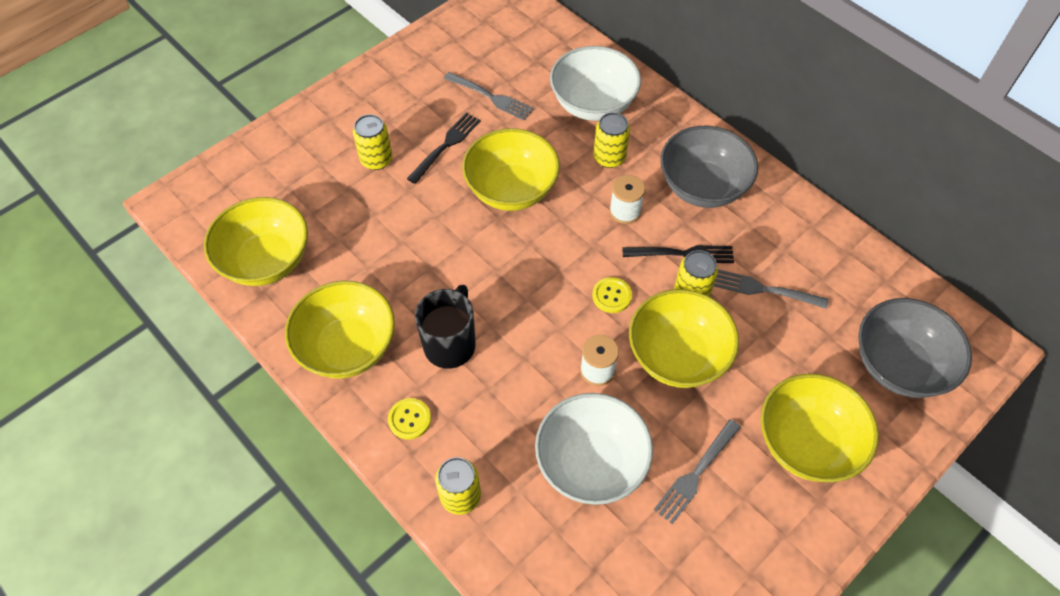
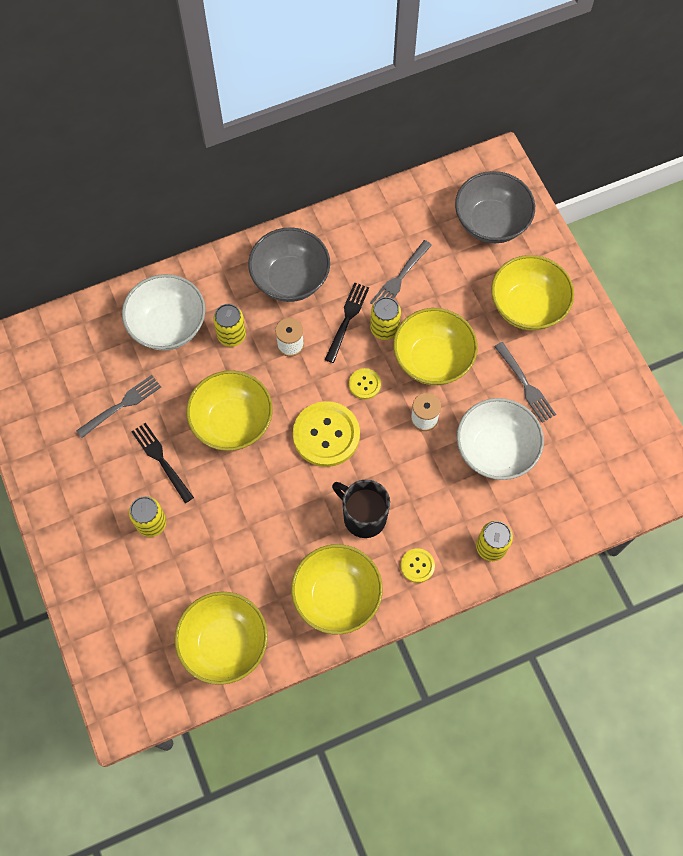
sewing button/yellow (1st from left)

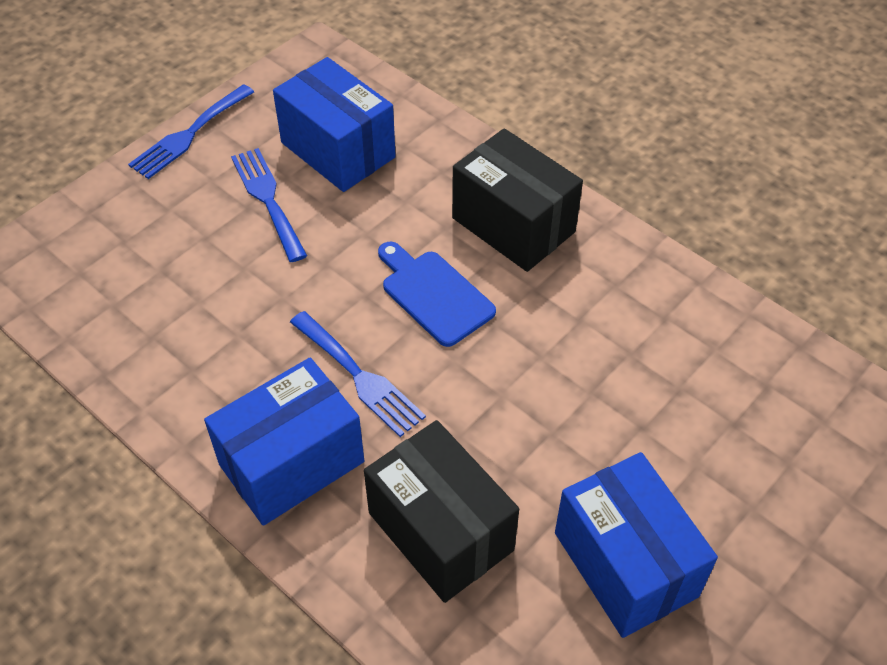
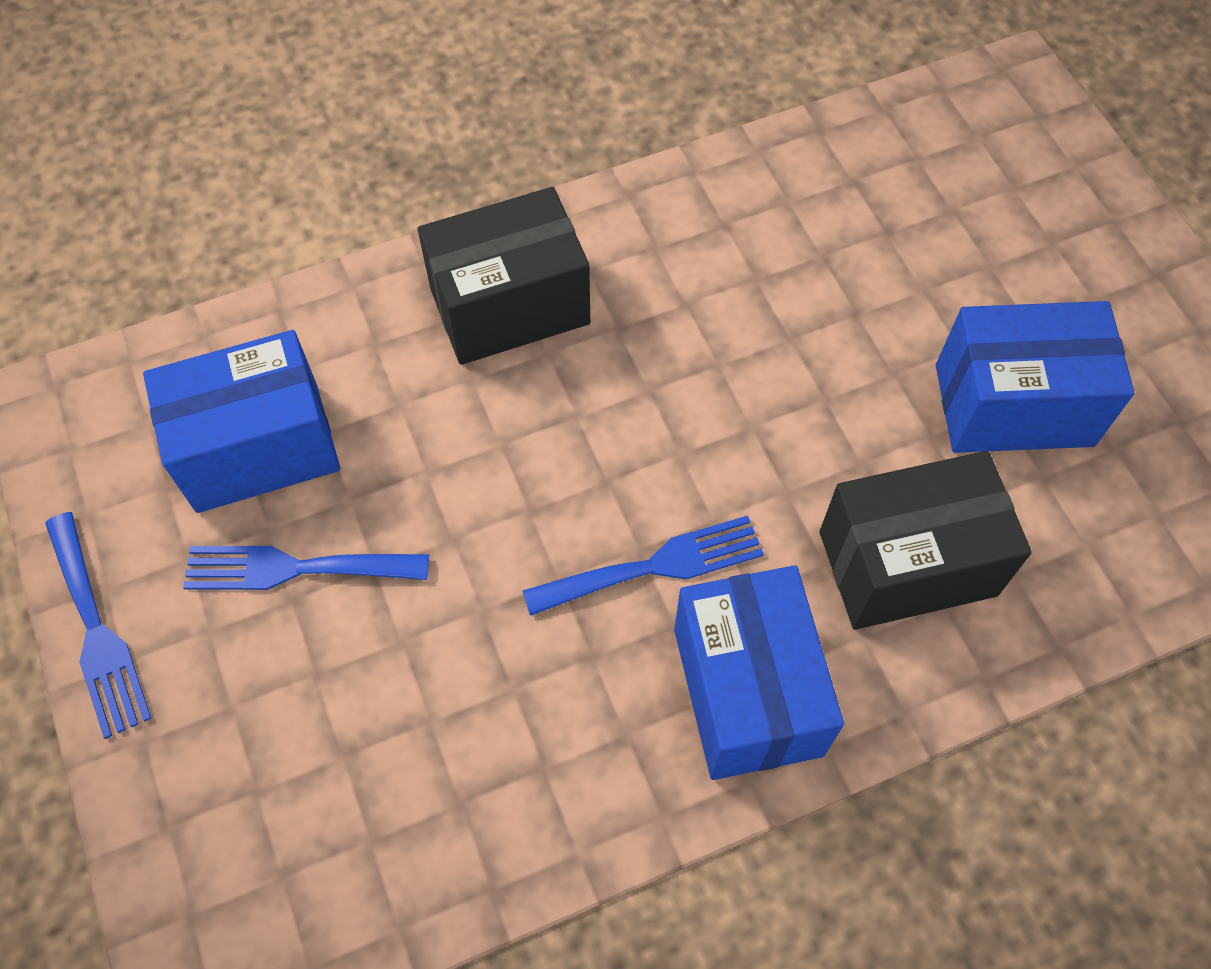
bread board/blue

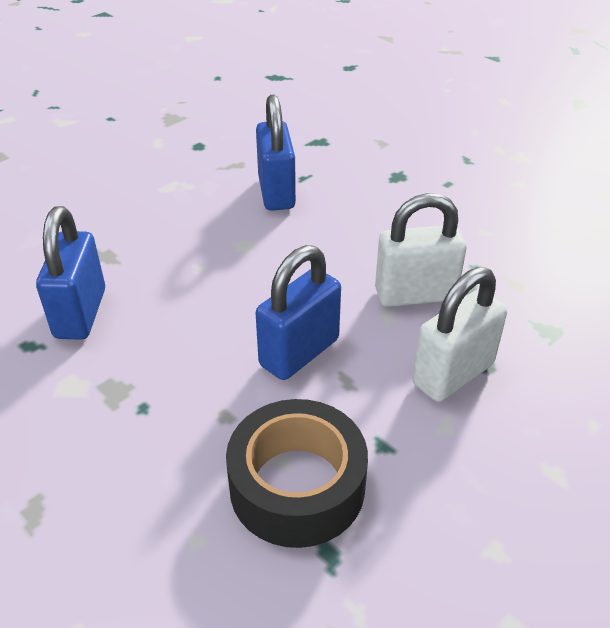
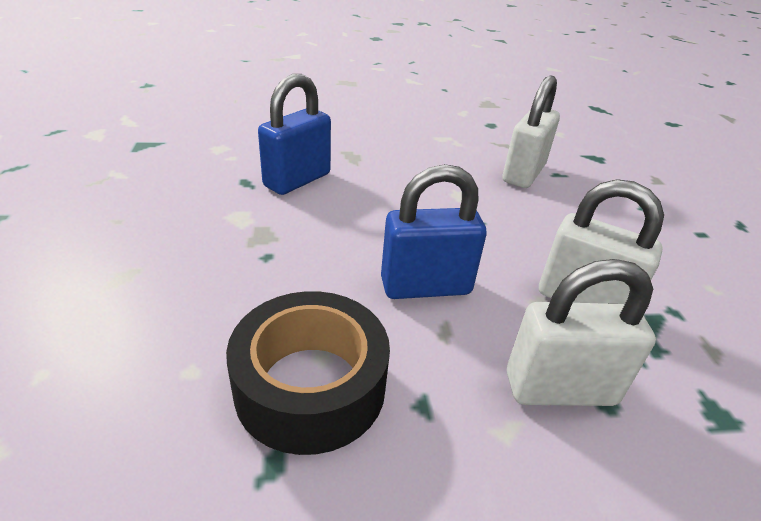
small lock/pure white (1st from left)

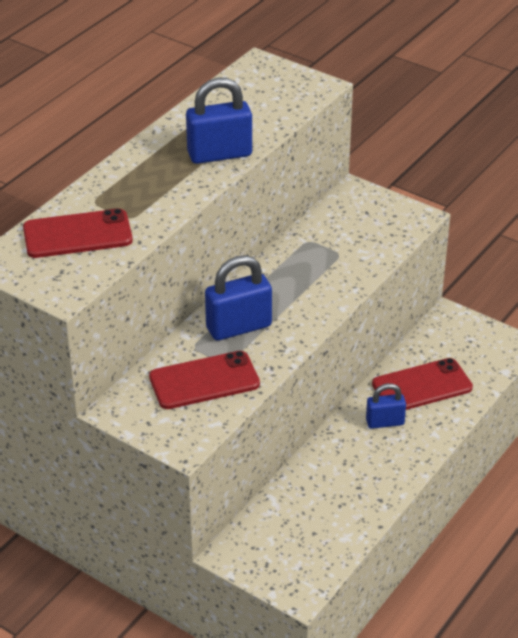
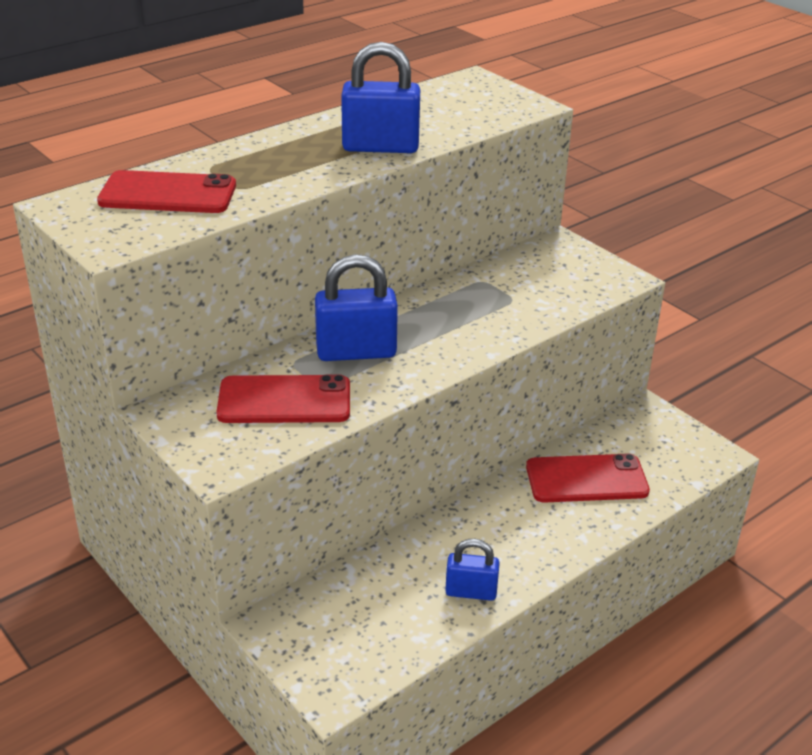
small lock/blue (3rd from left)

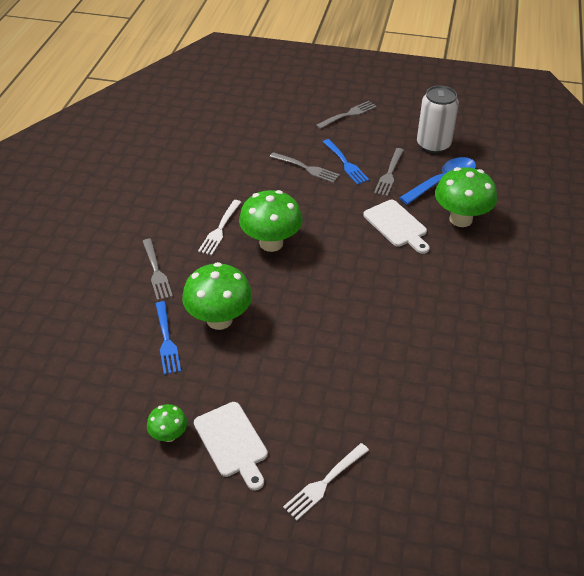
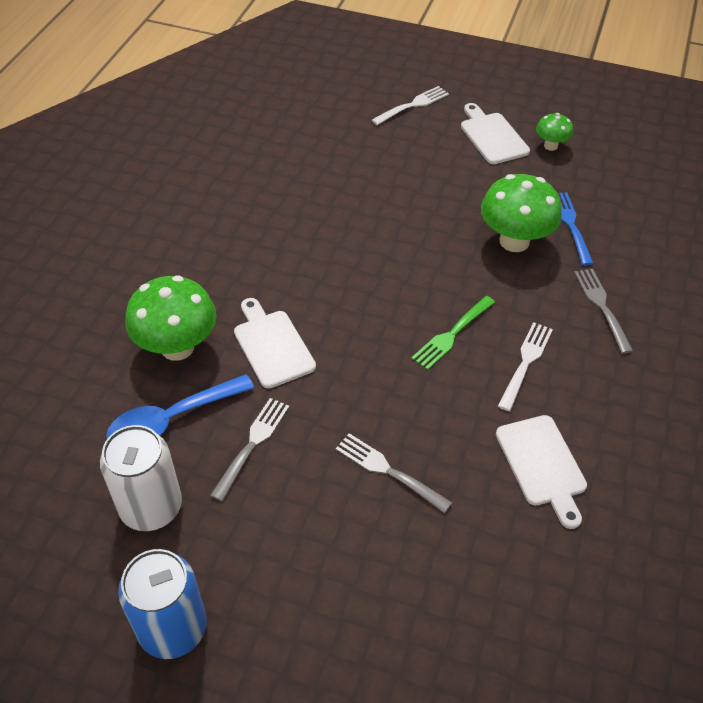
fork/ash-grey (3rd from left in the first image)
fork/blue (2nd from left in the first image)
can/blue
bread board/pure white (3rd from left)
fork/green

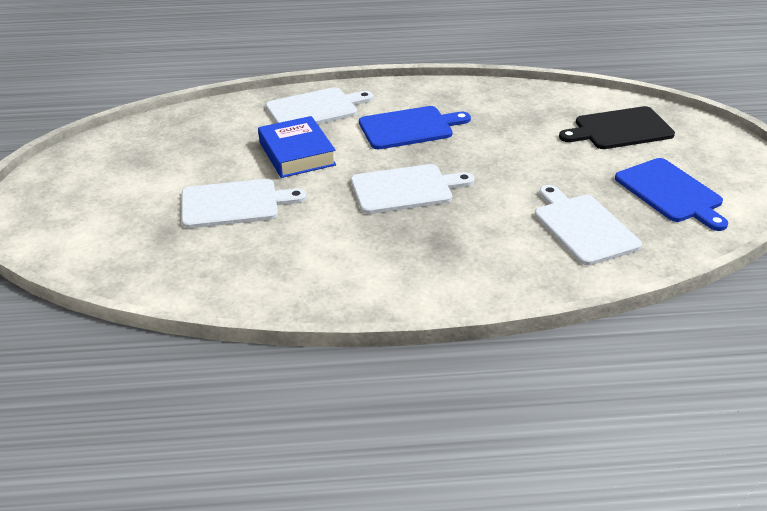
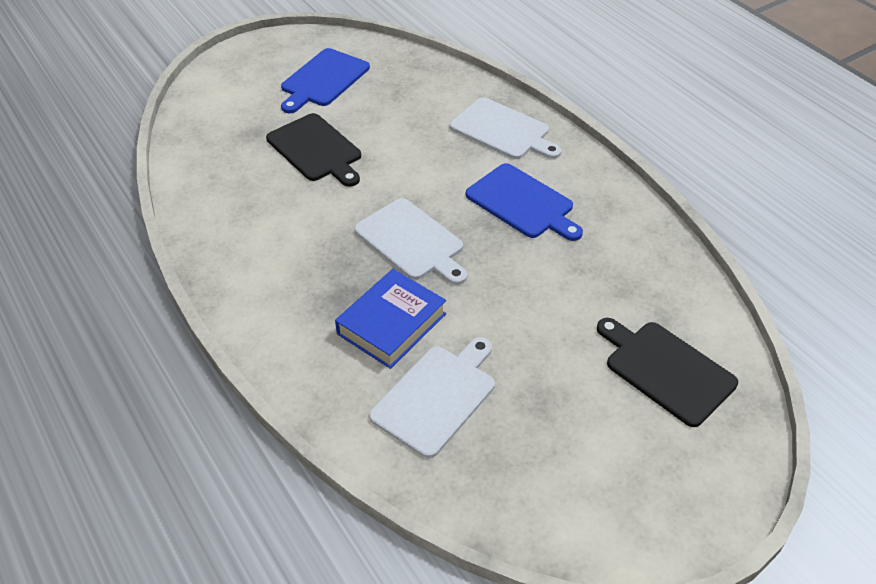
book/blue
bread board/blue (1st from left)
bread board/jet-black (1st from left)

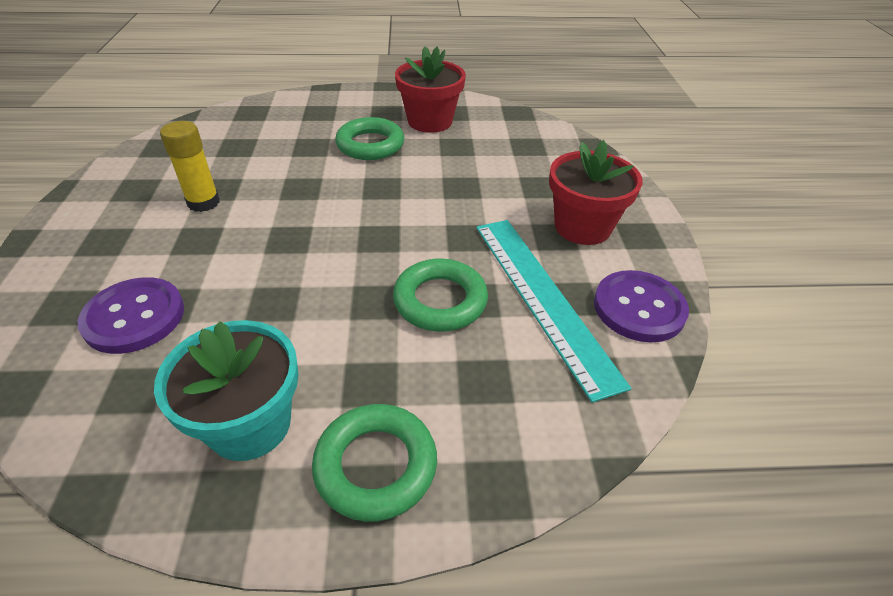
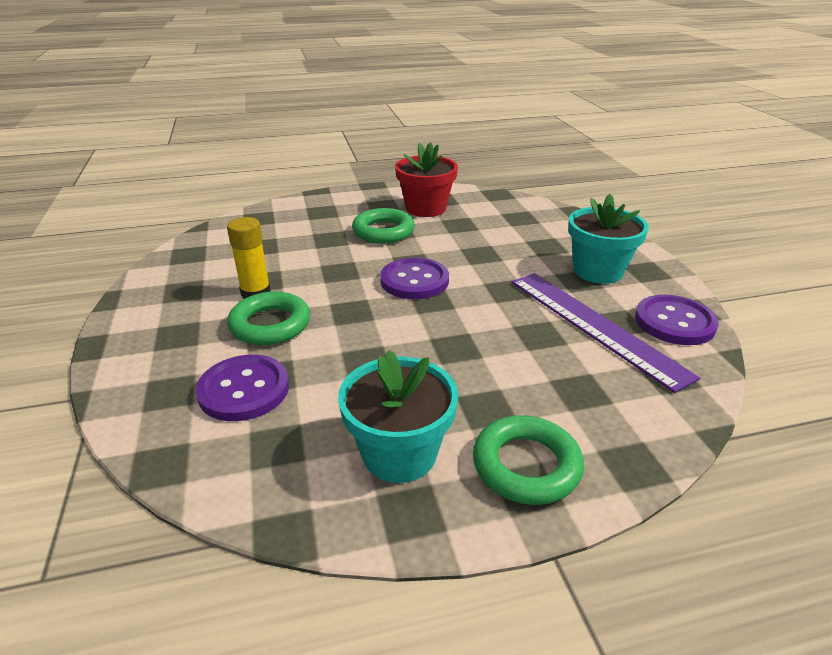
sewing button/violet (2nd from left)
ring/green (1st from left)
measuring stick/violet
flower pot/teal (2nd from left)

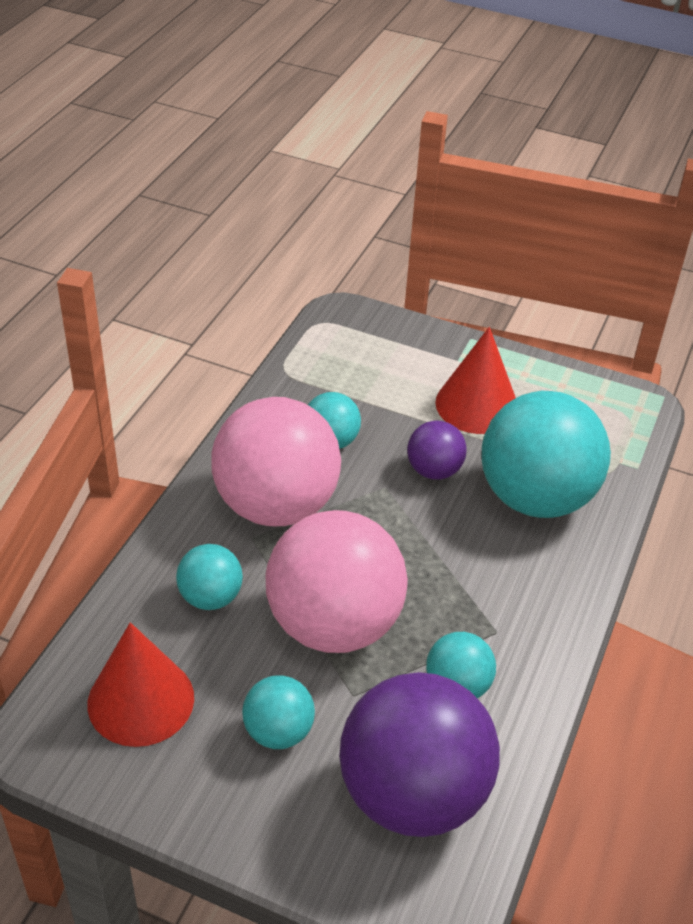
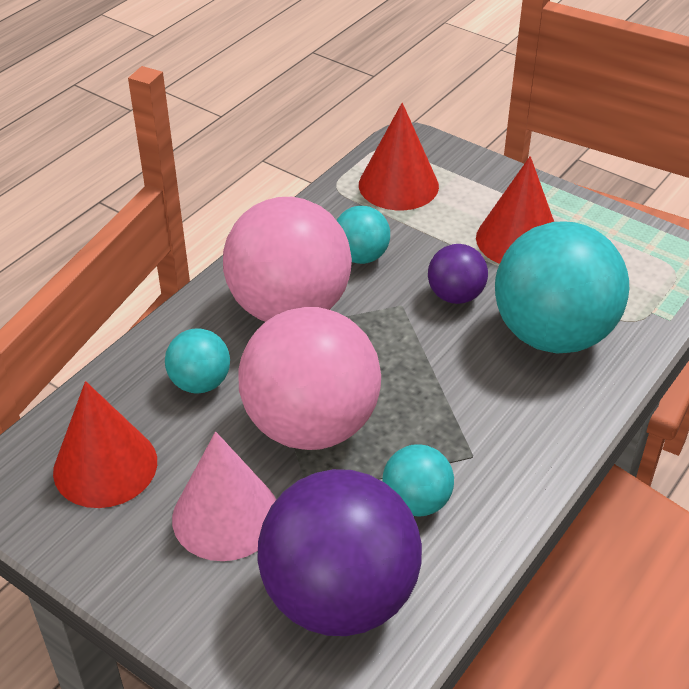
cone shape/scarlet (2nd from left)
cone shape/rose-pink

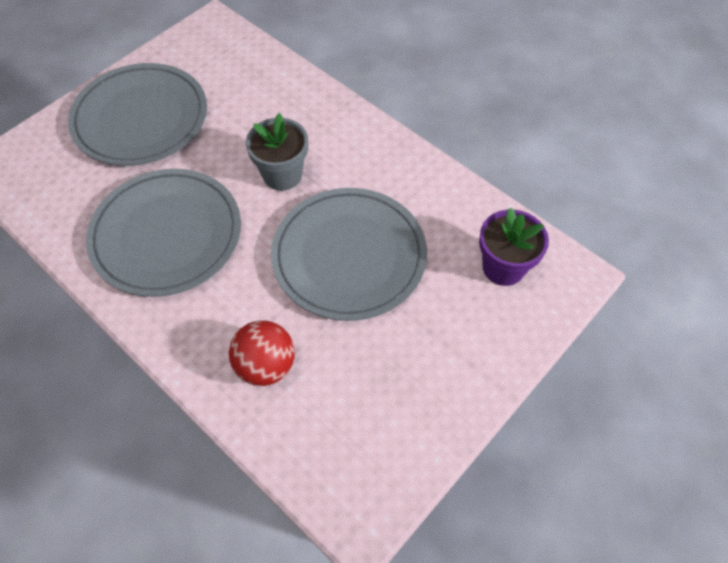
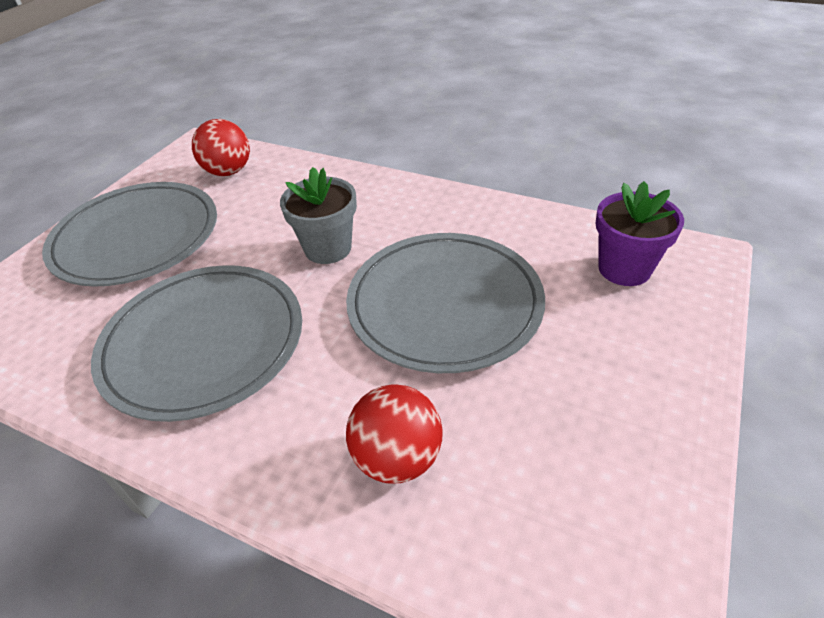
play ball/scarlet (1st from left)

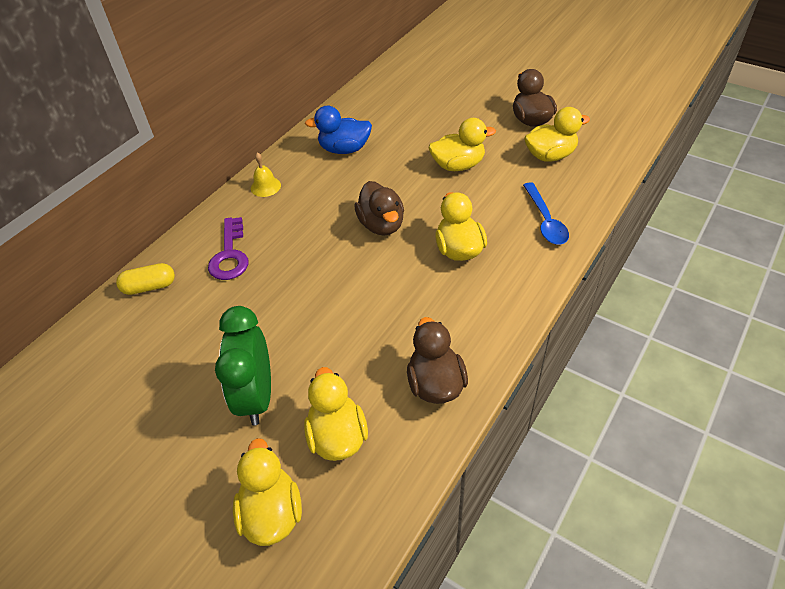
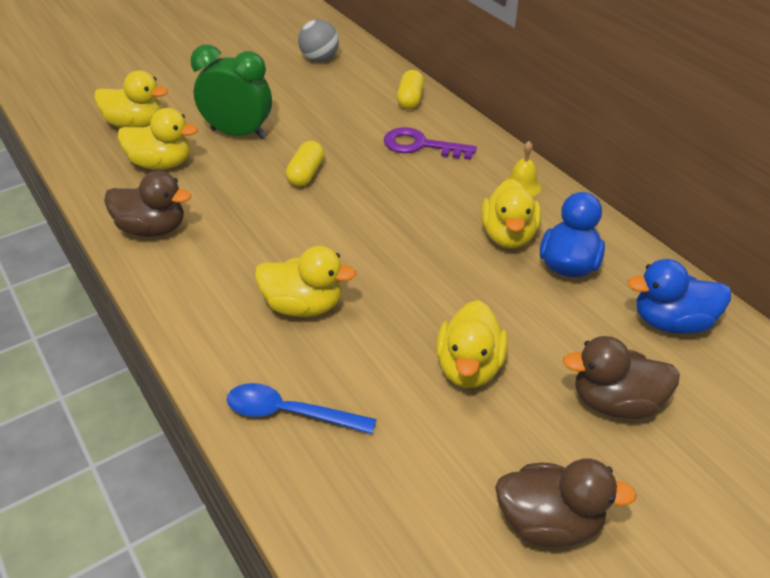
capsule/yellow (1st from left)
play ball/ash-grey
rubber duck/blue (2nd from left)
rubber duck/brown (3rd from left)
rubber duck/yellow (5th from left)

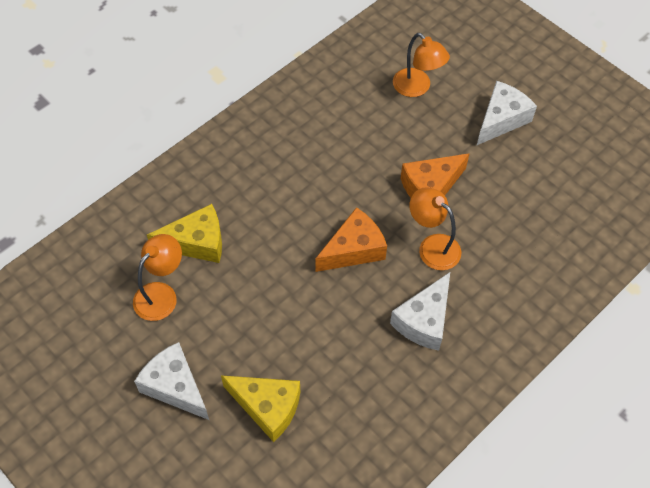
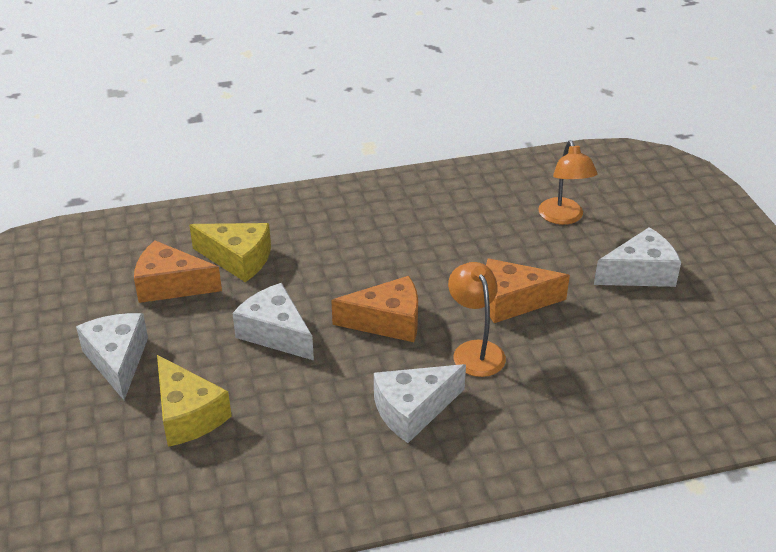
cheese wedge/pure white (2nd from left)
cheese wedge/orange (1st from left)

